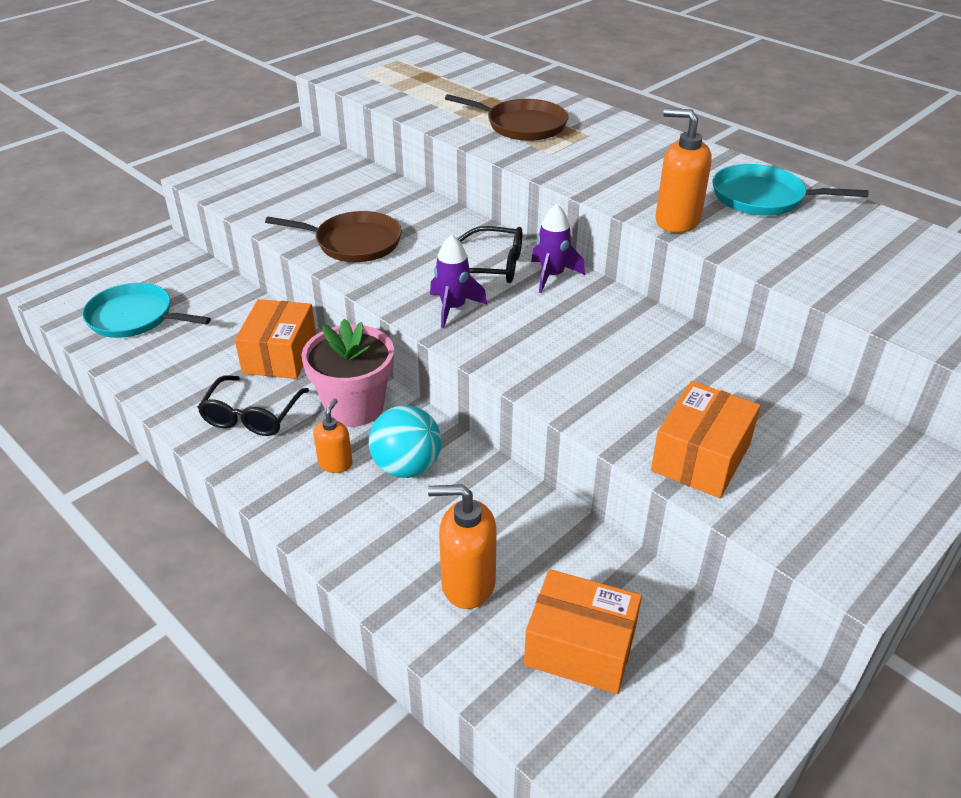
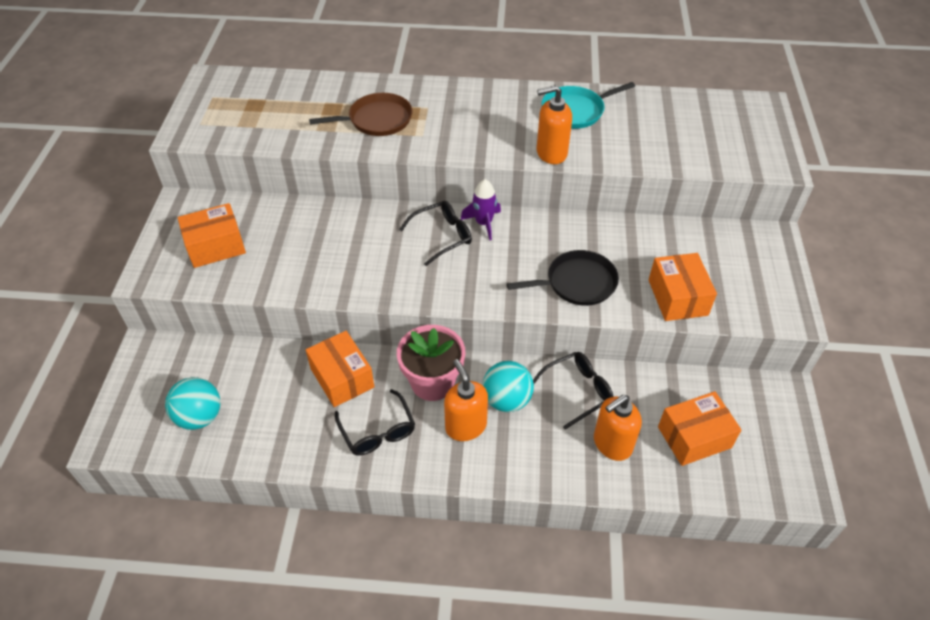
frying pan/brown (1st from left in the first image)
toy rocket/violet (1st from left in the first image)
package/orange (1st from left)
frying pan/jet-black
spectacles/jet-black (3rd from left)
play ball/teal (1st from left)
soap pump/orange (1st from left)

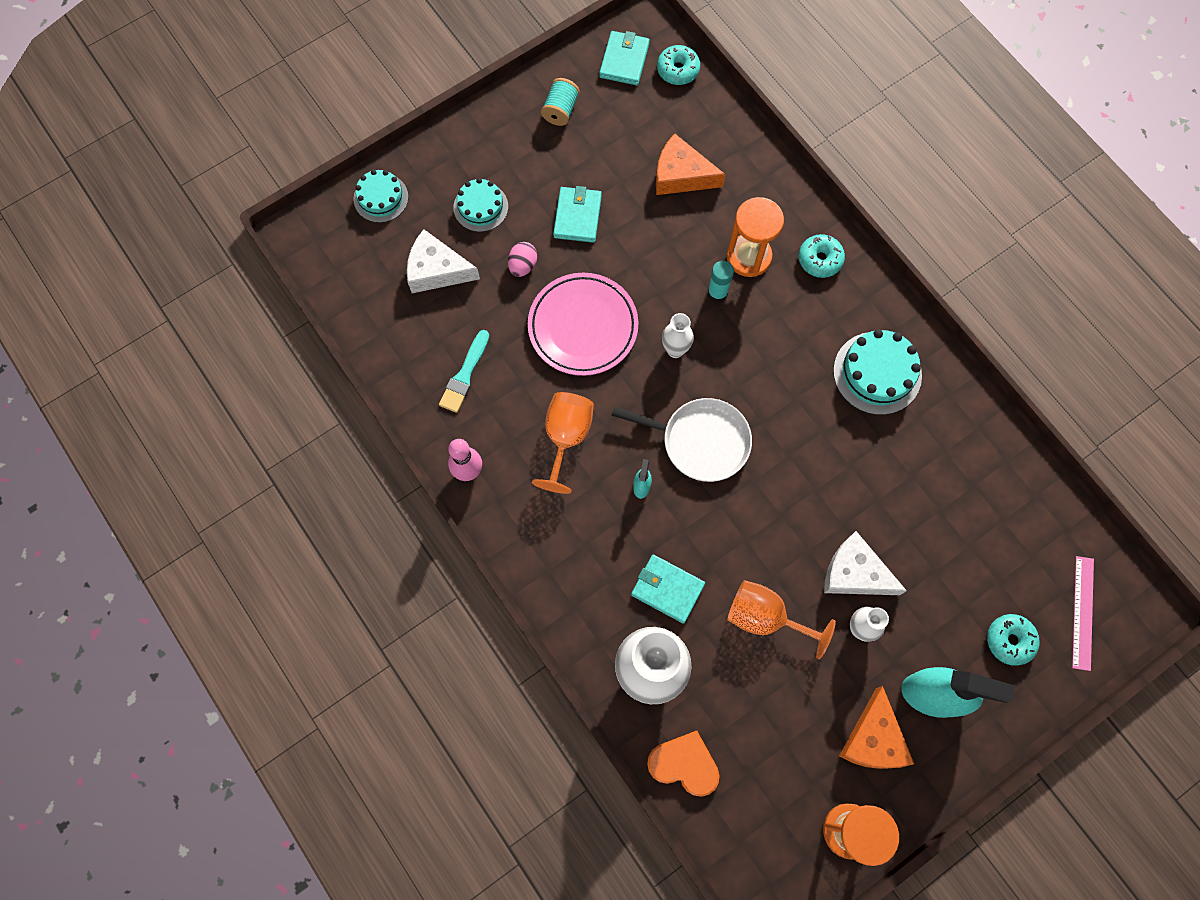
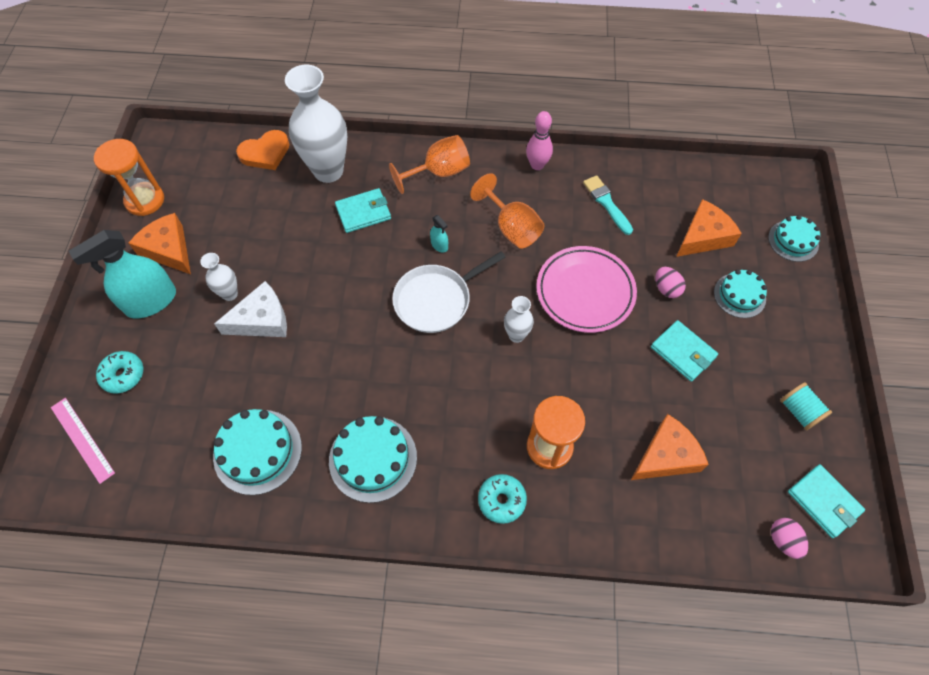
glue stick/teal
gateau/teal (1st from left)
chalice/orange (1st from left)
toy egg/rose-pink (2nd from left)
cheese wedge/orange (3rd from left)

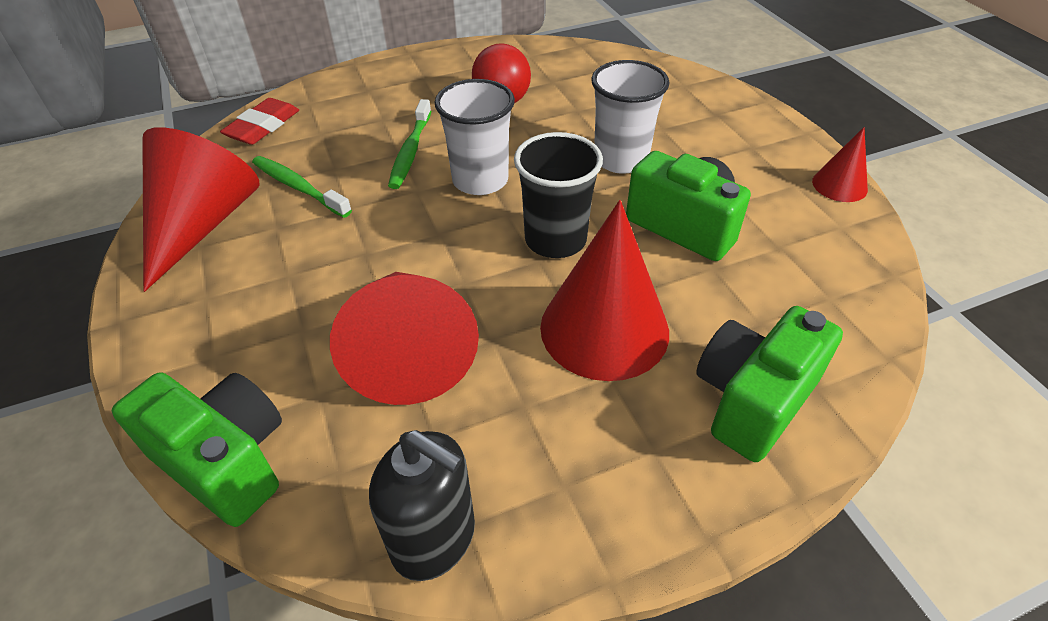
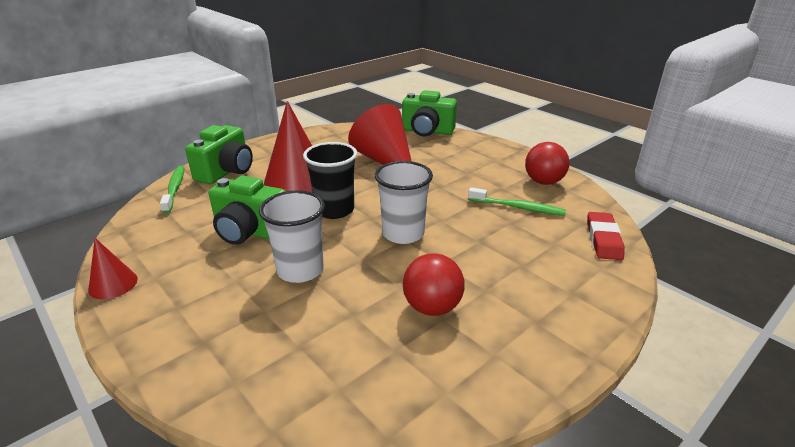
soap pump/jet-black
tooth brush/green (1st from left)
play ball/scarlet (2nd from left)

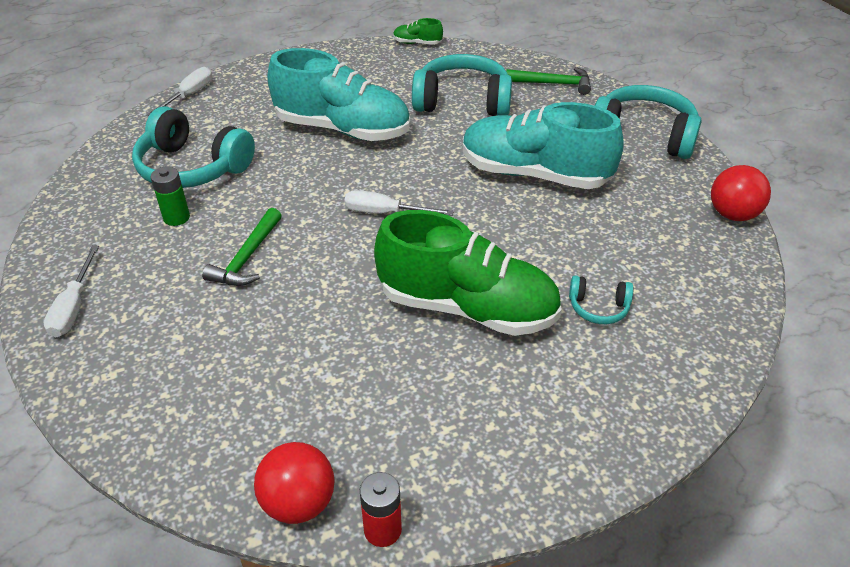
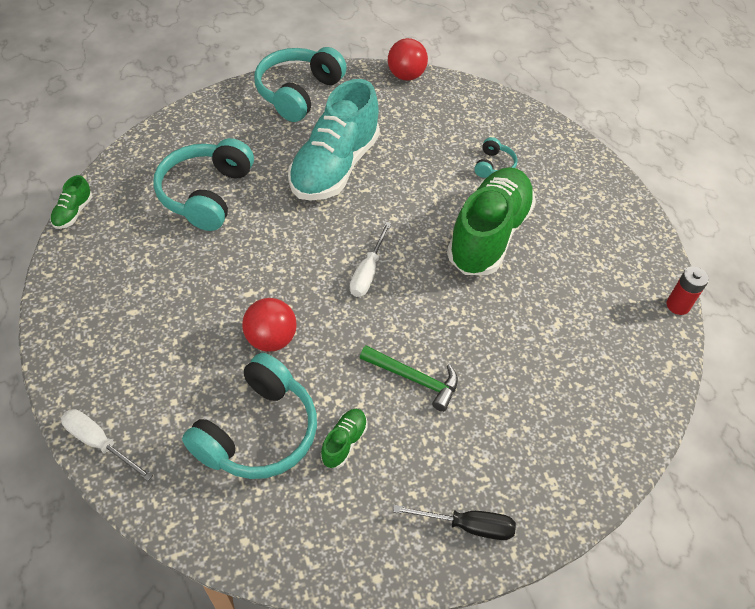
sneaker/teal (1st from left in the first image)
carpenter's hammer/green (2nd from left in the first image)
play ball/scarlet (1st from left)
sneaker/green (2nd from left)
screwdriver/jet-black

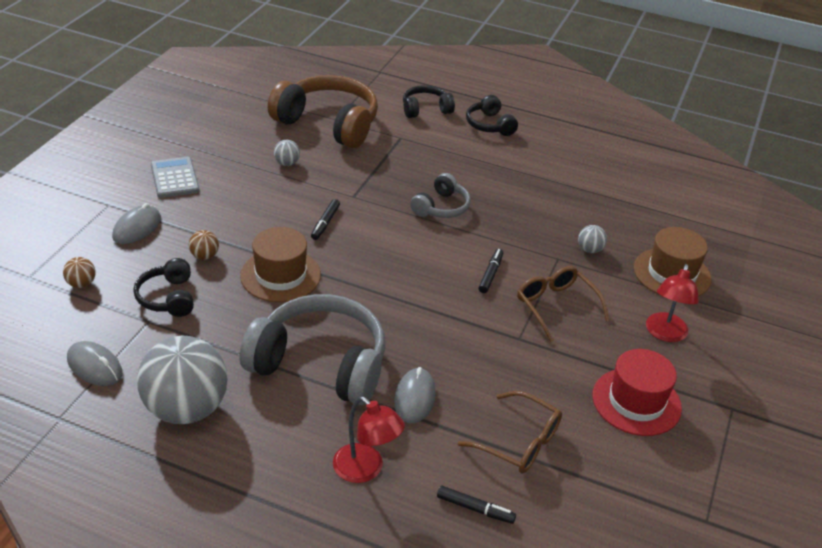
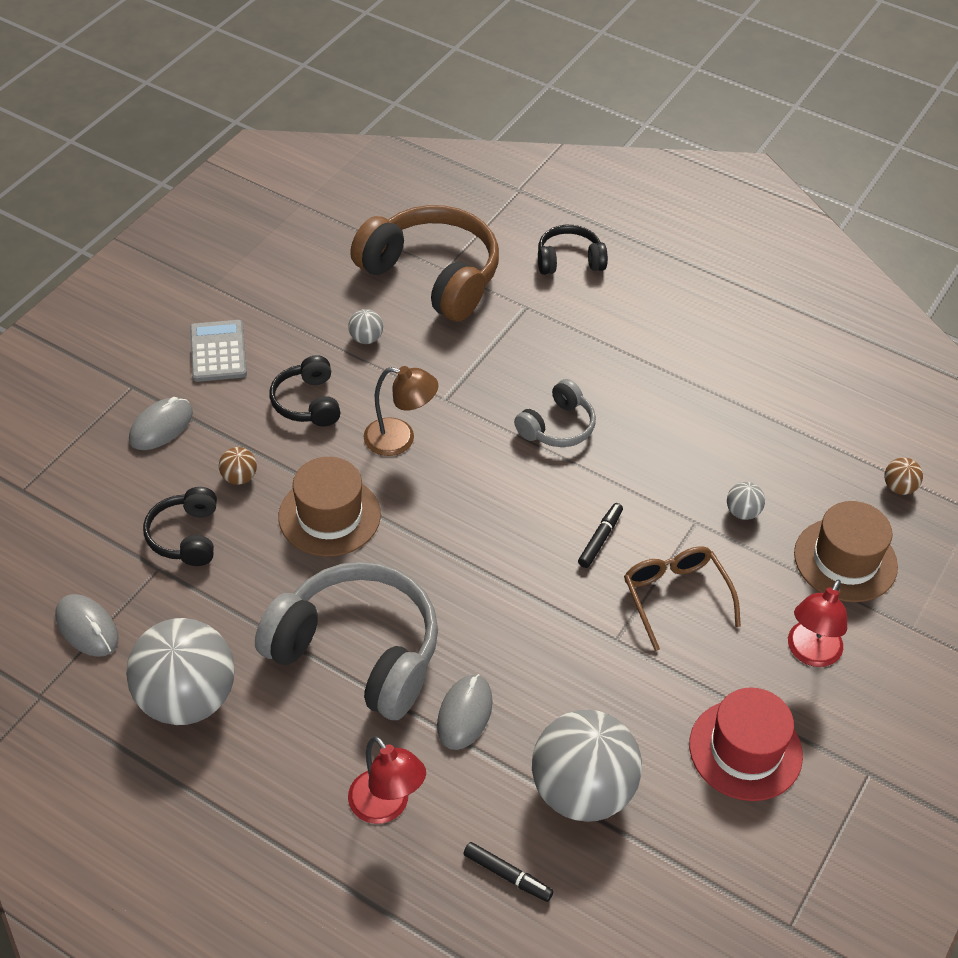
play ball/brown (2nd from left)
headphones/jet-black (2nd from left)
desk lamp/brown
play ball/ash-grey (3rd from left)

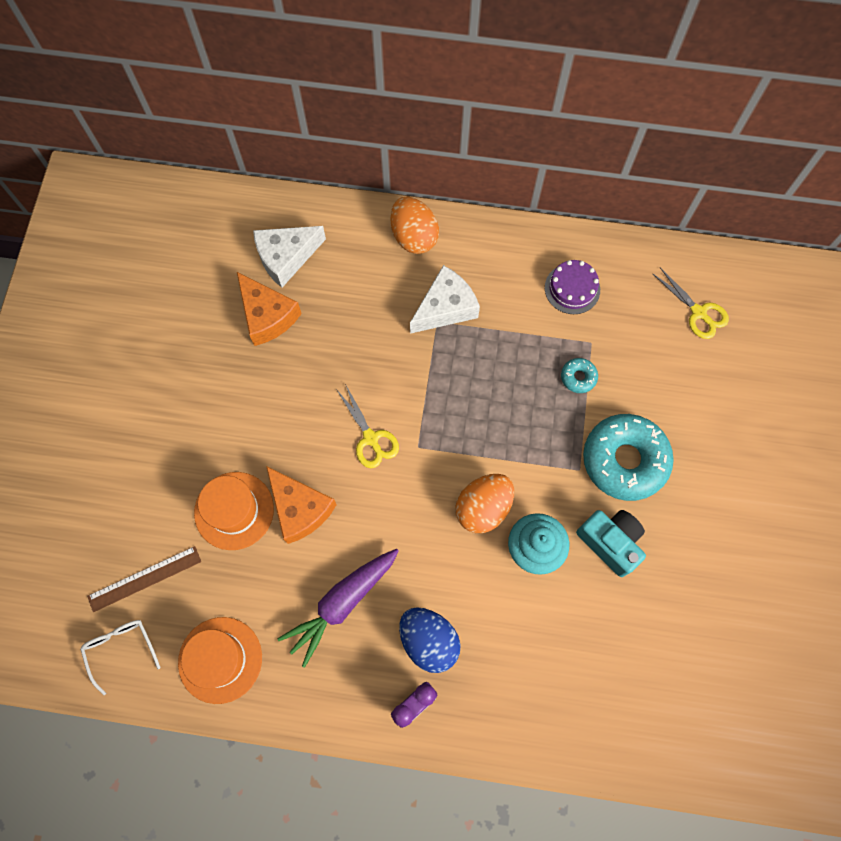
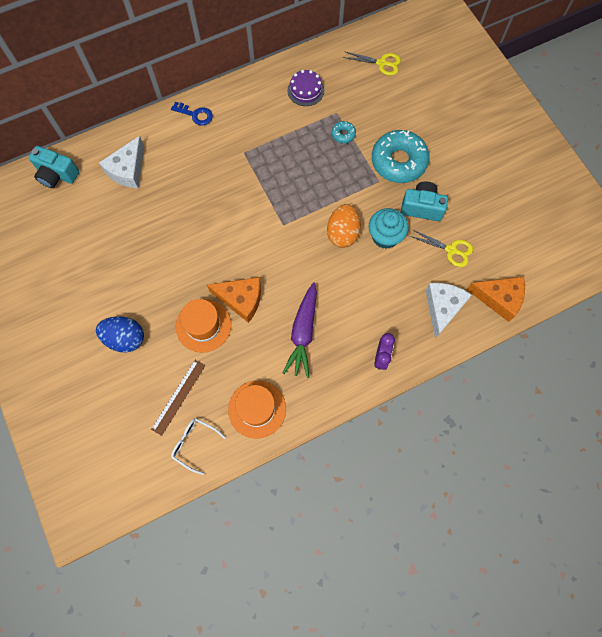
compact camera/teal (1st from left)
cheese wedge/orange (2nd from left)
scissors/yellow (2nd from left)
toy egg/blue
cheese wedge/pure white (2nd from left)
latchkey/blue

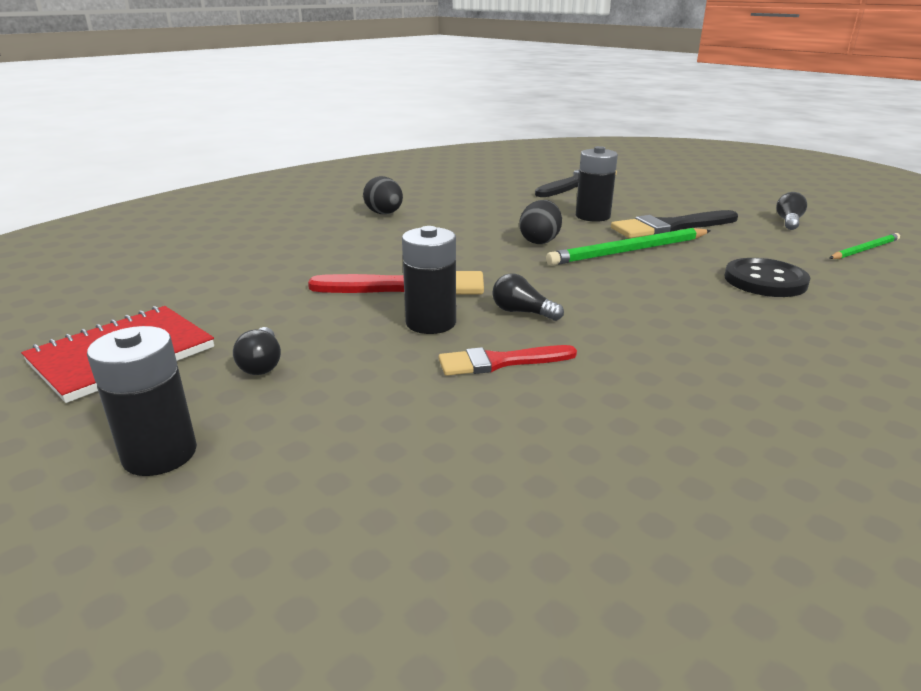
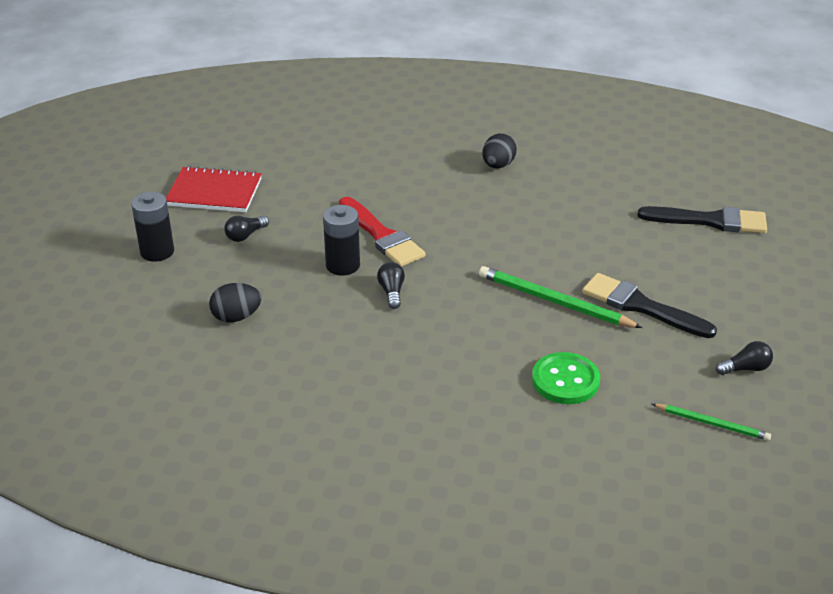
brush/scarlet (2nd from left in the first image)
AA battery/jet-black (3rd from left in the first image)
toy egg/jet-black (1st from left)
sewing button/green

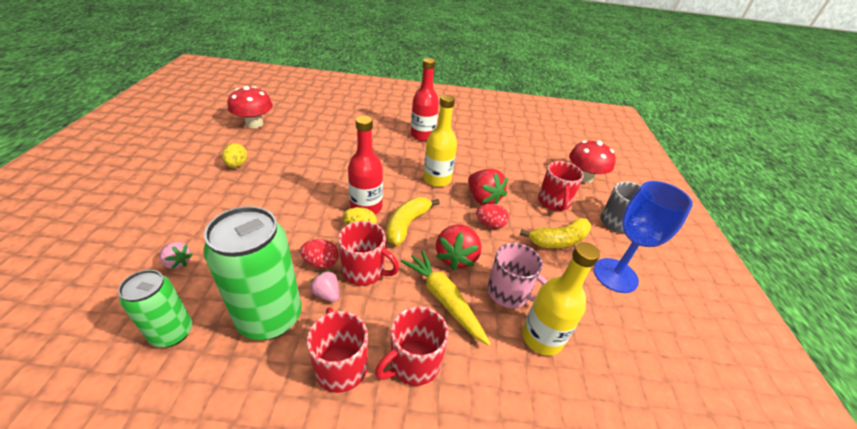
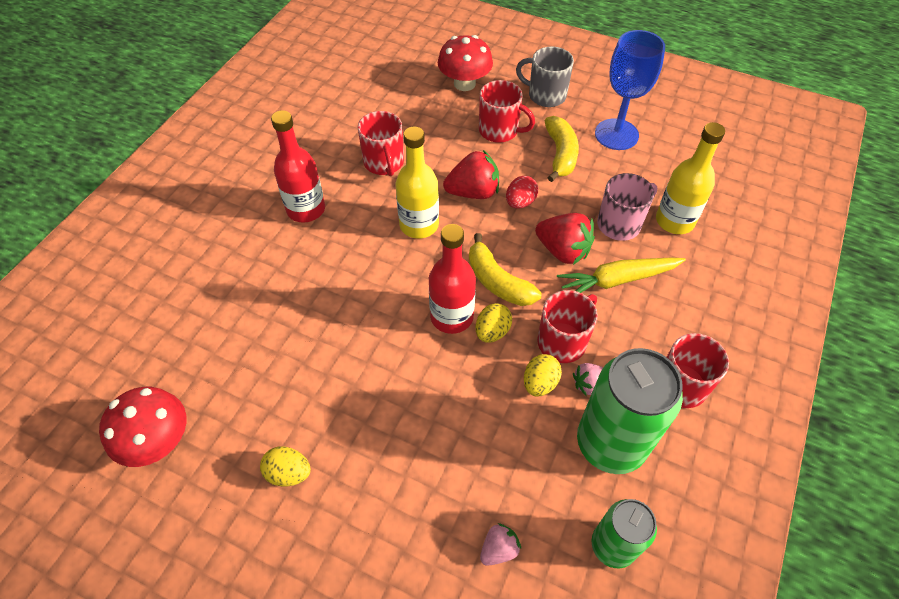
coffee mug/scarlet (1st from left)
toy egg/yellow (3rd from left)

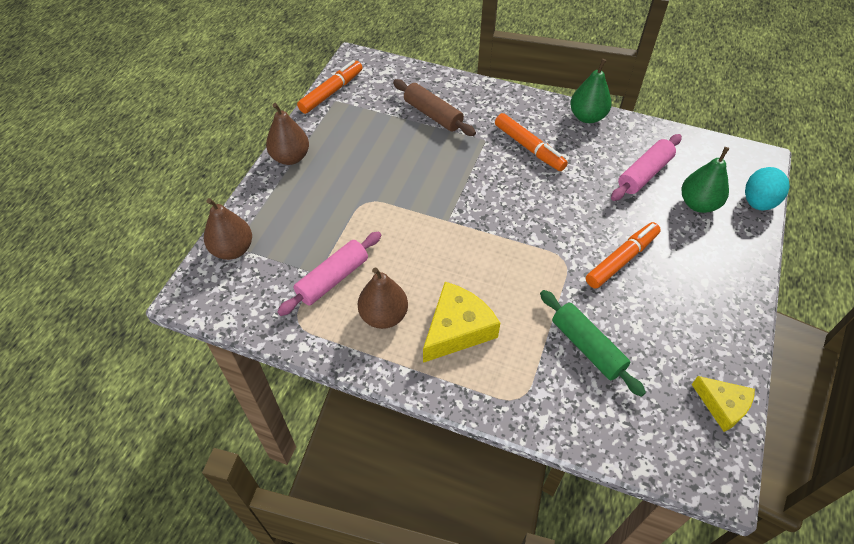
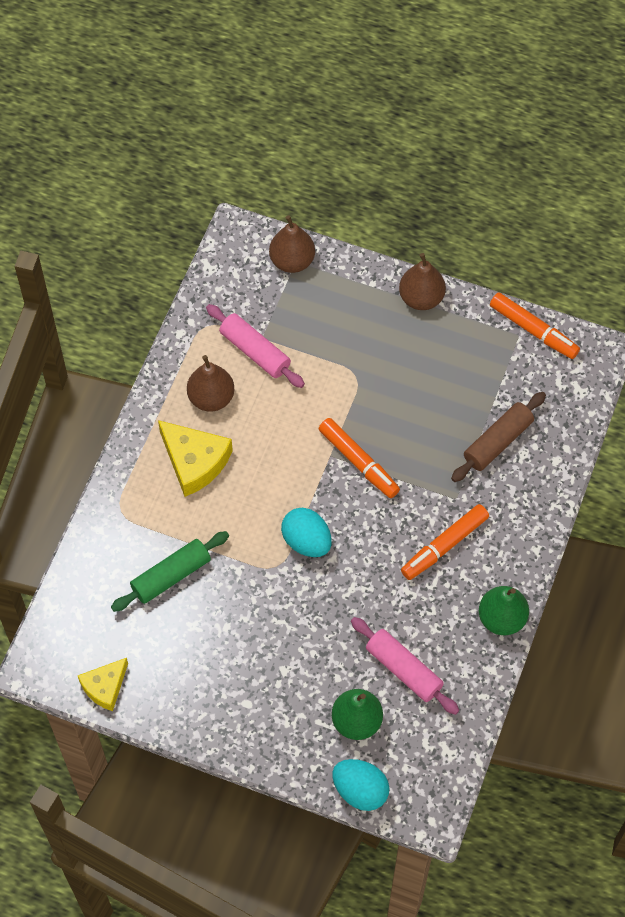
toy egg/teal (1st from left)
felt pen/orange (1st from left)

